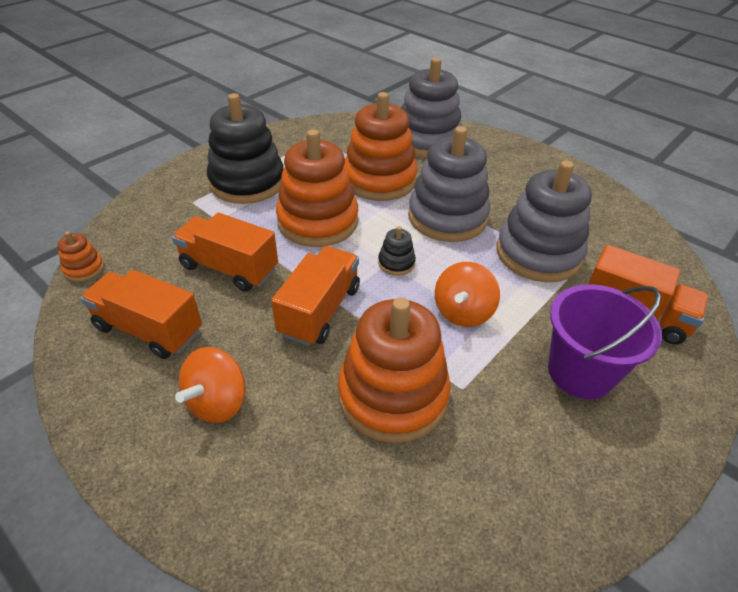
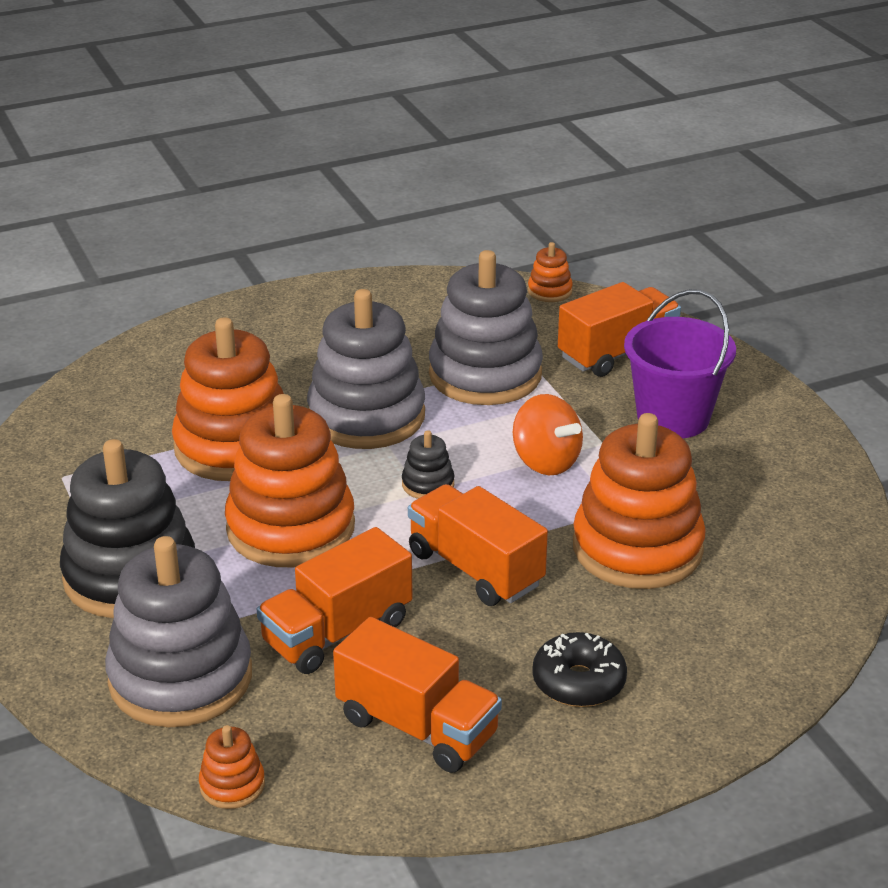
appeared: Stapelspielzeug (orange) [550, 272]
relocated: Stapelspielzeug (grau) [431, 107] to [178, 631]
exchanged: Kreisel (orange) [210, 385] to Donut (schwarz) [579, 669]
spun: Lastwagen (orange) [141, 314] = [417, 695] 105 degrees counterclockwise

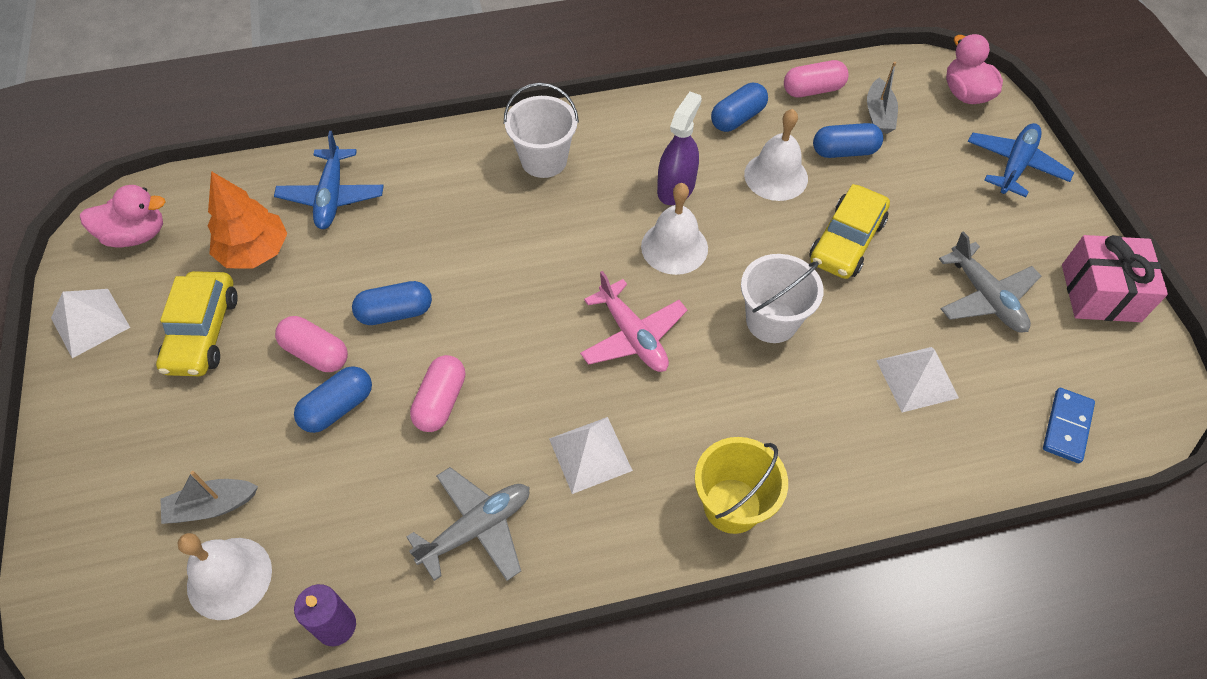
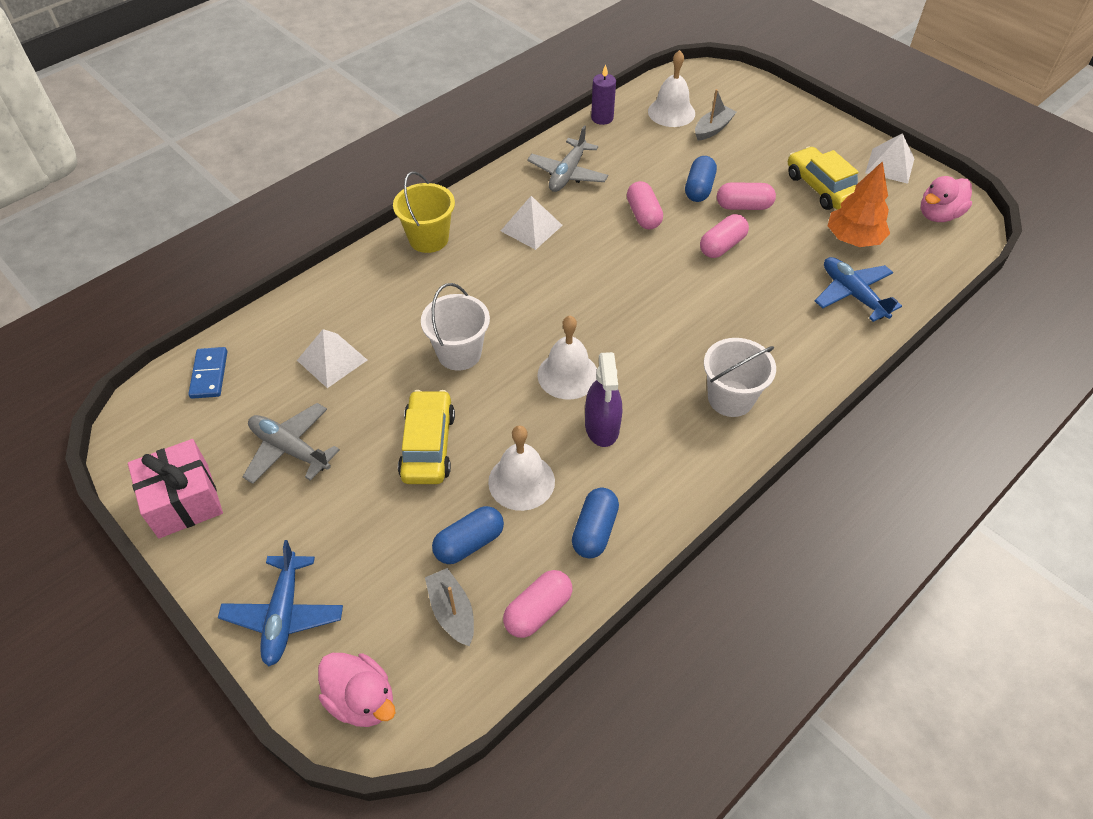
missing: Flugzeug (rosa) [633, 321]
colour: Kapsel (blau) [392, 303] to Kapsel (rosa) [724, 236]

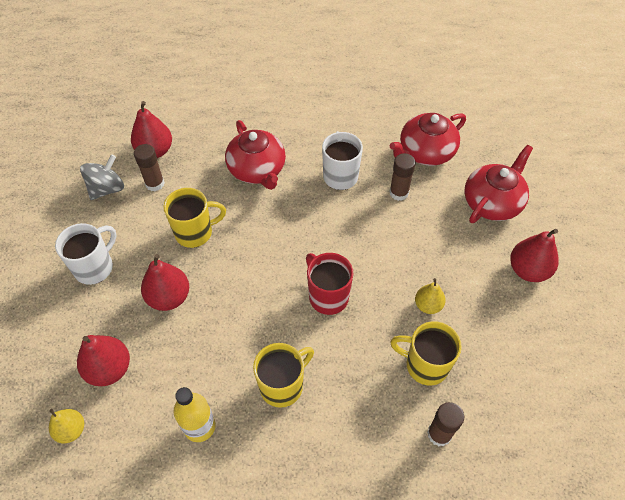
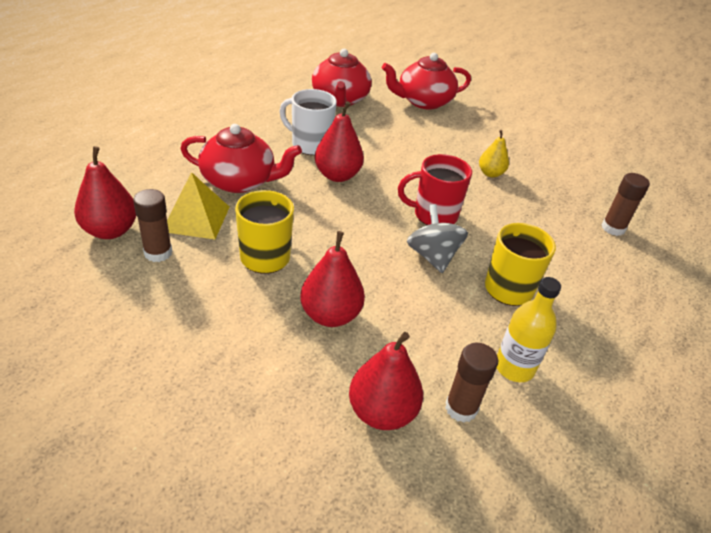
missing: Birne (gelb) [66, 426]; Tasse (weiß) [85, 254]; Tasse (gelb) [426, 353]
appeared: Pyramide (gelb) [198, 205]
relocated: Kreisel (grau) [102, 177] to [437, 238]; Klebestift (braun) [402, 177] to [471, 383]; Birne (rot) [534, 255] to [339, 141]
spun: Teekanne (rot) [499, 184] = [426, 81] 90 degrees counterclockwise

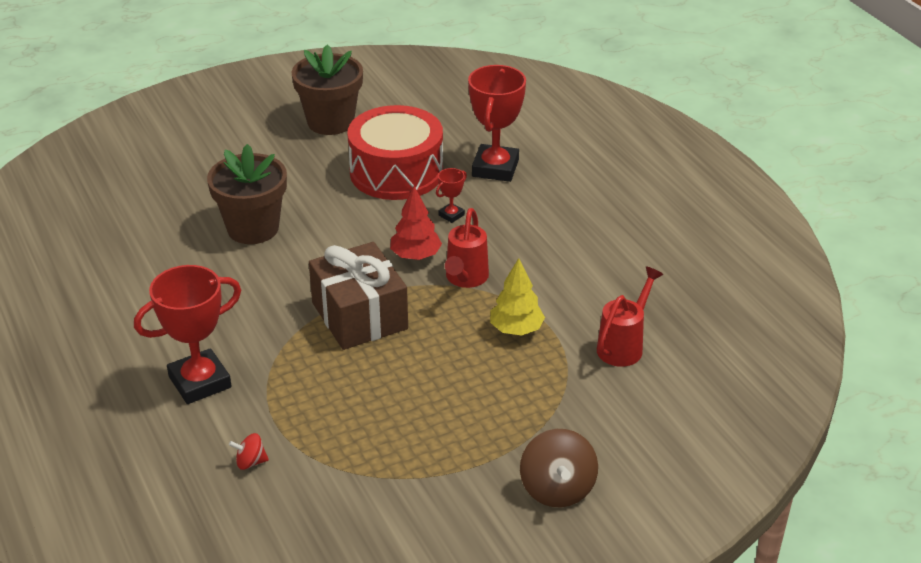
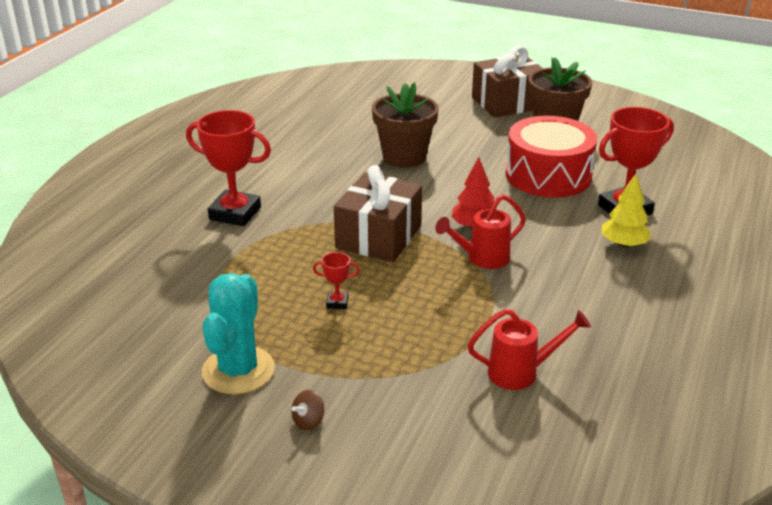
missing: Kreisel (rot) [249, 451]
appeared: Kaktus (türkis) [238, 333]; Geschenk (braun) [507, 82]
relocated: Pokal (rot) [451, 195] to [336, 280]; Baum (gelb) [517, 297] to [627, 211]
size: Kreisel (braun) [559, 468] = [307, 410] x0.51

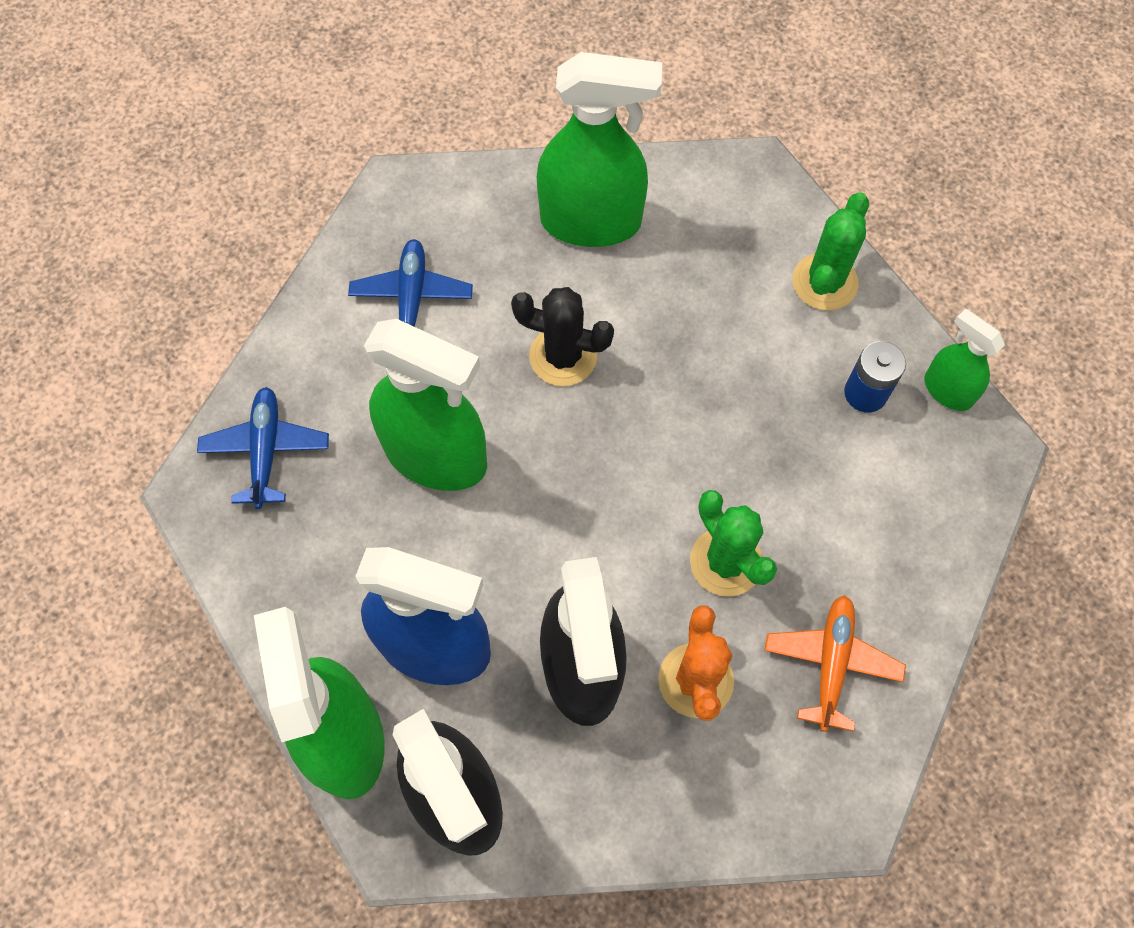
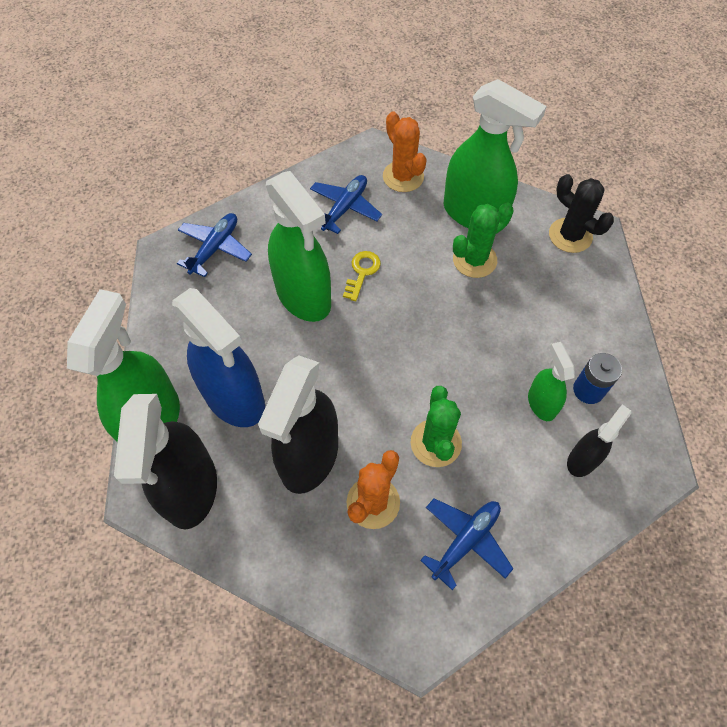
appeared: Schlüssel (gelb) [362, 276]; Kaktus (orange) [405, 151]; Sprühflasche (schwarz) [599, 440]
relocated: Kaktus (schwarz) [562, 336] to [581, 213]; Kaktus (grün) [830, 251] to [483, 240]; Sprühflasche (grün) [964, 359] to [551, 381]
colour: Flugzeug (orange) [835, 663] to Flugzeug (blau) [467, 544]

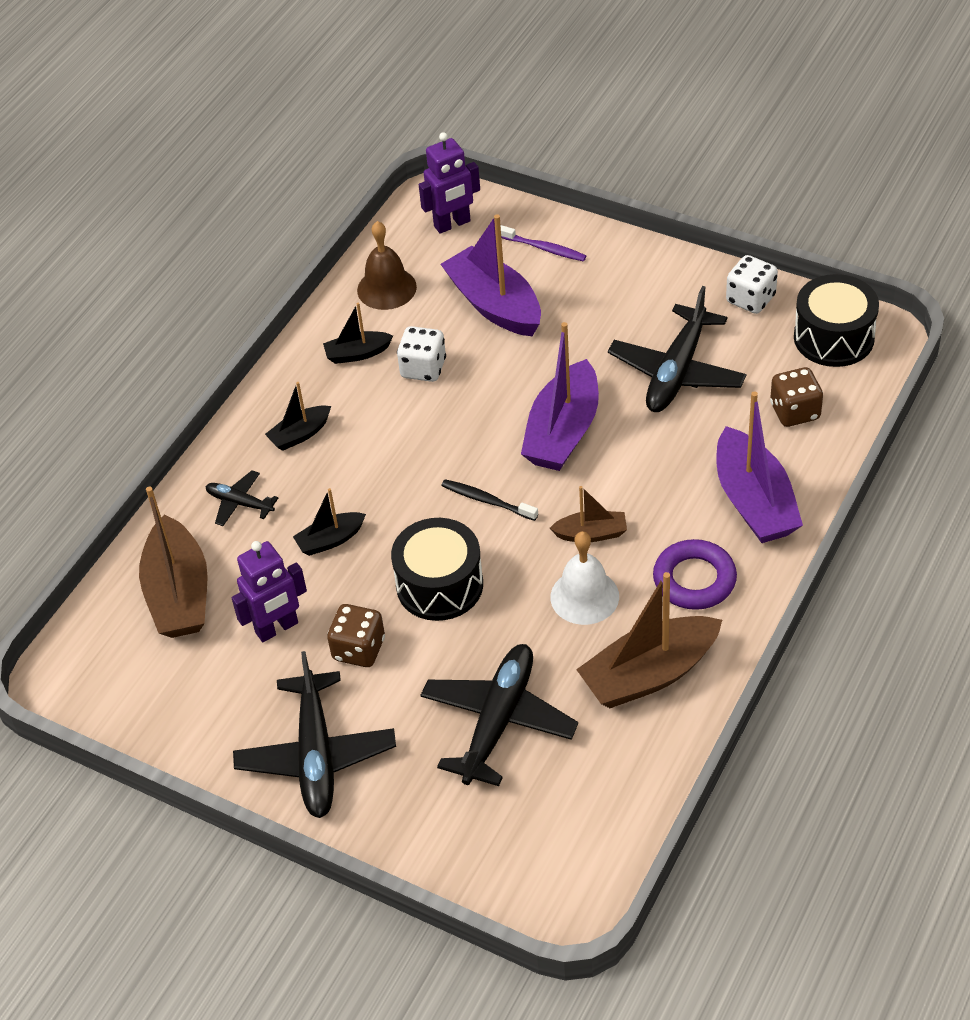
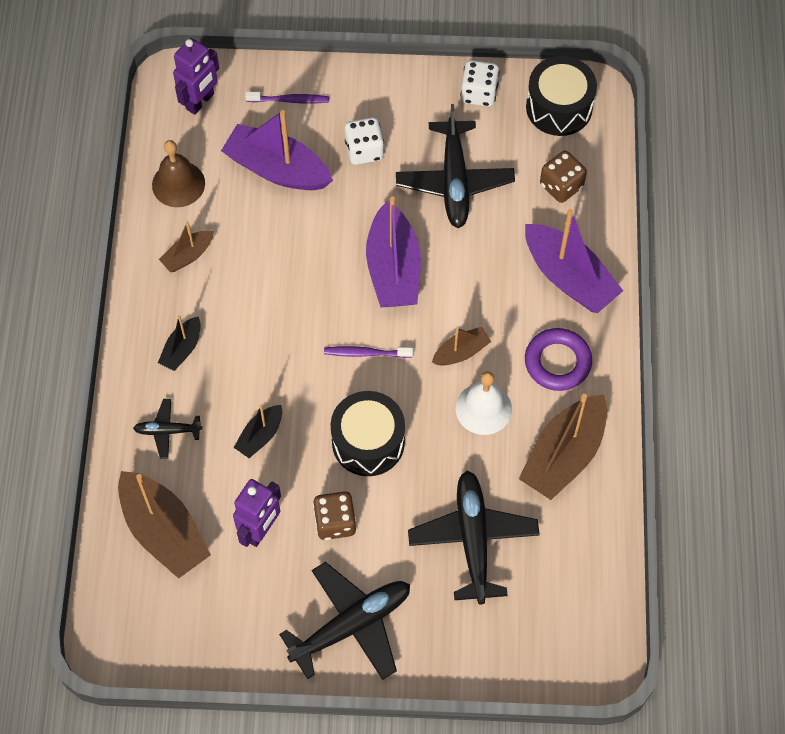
relocated: Spielwürfel (weiß) [421, 354] to [364, 141]
colour: Boot (schwarz) [358, 333] to Boot (braun) [186, 246]; Zahnbürste (schwarz) [489, 500] to Zahnbürste (lila) [368, 352]
spun: Flugzeug (schwarz) [314, 734] = [344, 621] 90 degrees counterclockwise

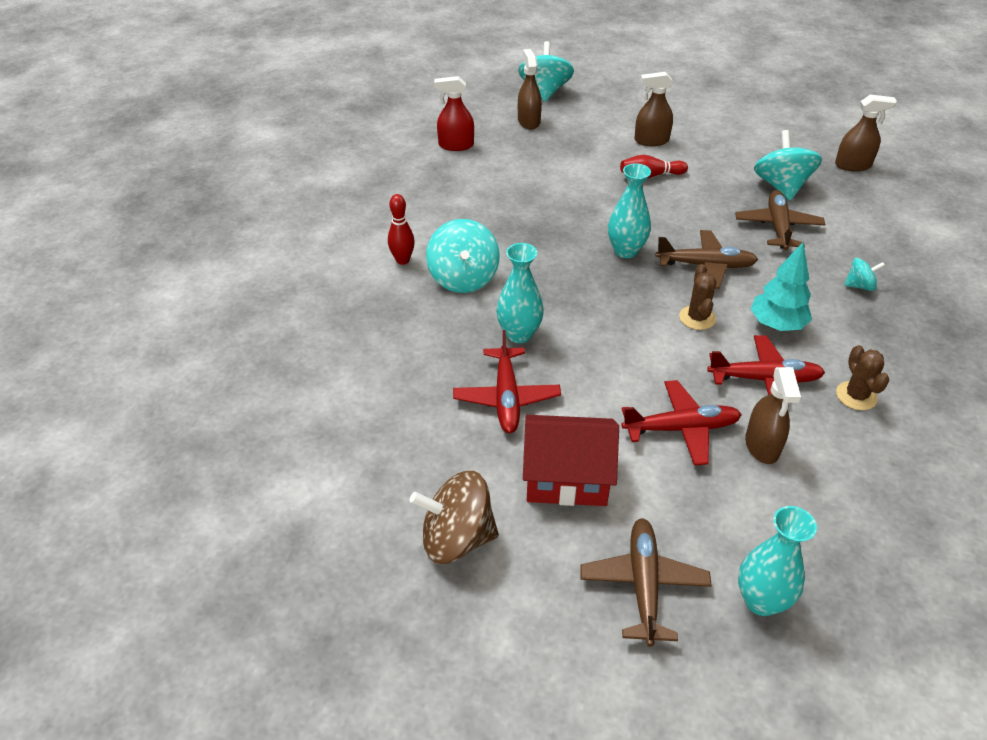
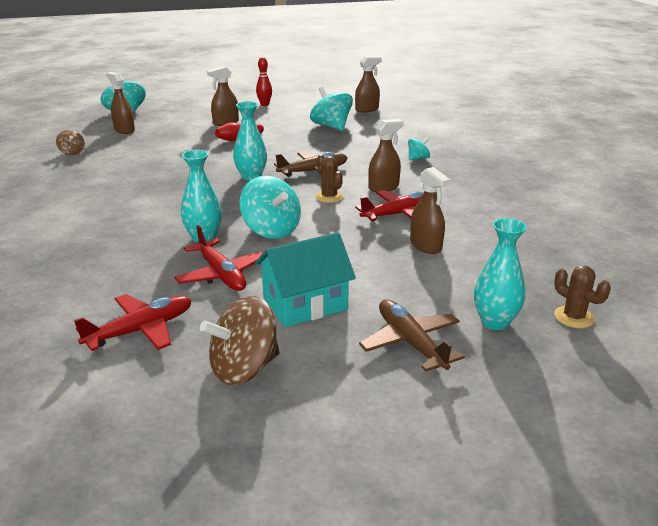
missing: Flugzeug (braun) [780, 220]
relocated: Bowlingkegel (rot) [401, 229] to [264, 81]; Kreisel (türkis) [463, 256] to [270, 207]; Flugzeug (rot) [682, 423] to [133, 322]; Kaktus (braun) [862, 377] to [582, 296]
exchanged: Sprühflasche (rot) [454, 113] to Kreisel (braun) [70, 142]; Baum (türkis) [781, 286] to Sprühflasche (braun) [386, 155]
colour: Haus (rot) [571, 460] to Haus (türkis) [305, 279]

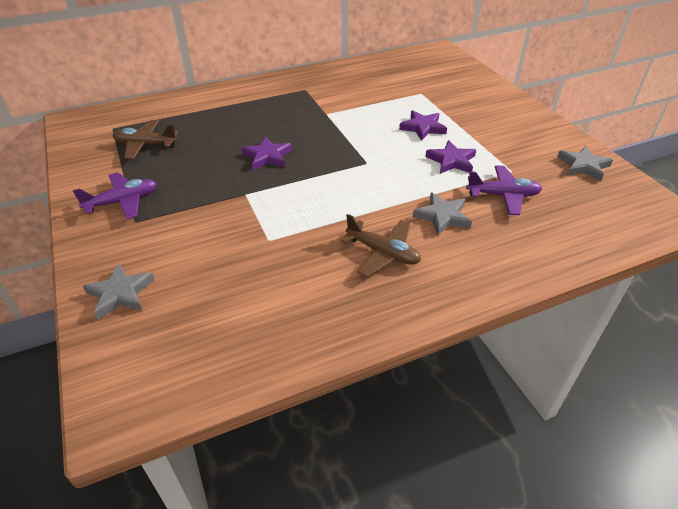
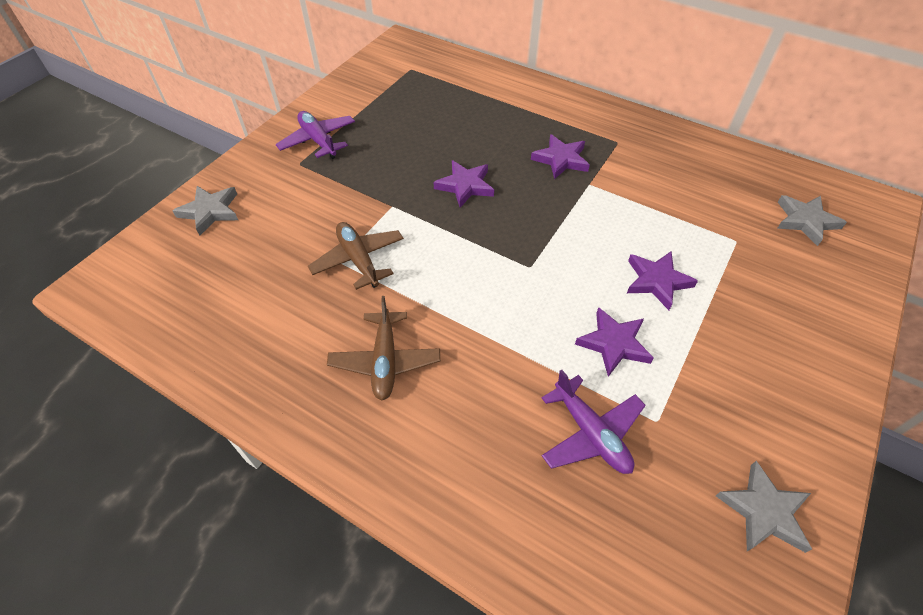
appeared: Stern (lila) [560, 156]
relocated: Flugzeug (braun) [146, 139] to [356, 256]; Stern (grau) [442, 214] to [812, 220]
spun: Flugzeug (lila) [115, 195] = [315, 135] 150 degrees counterclockwise

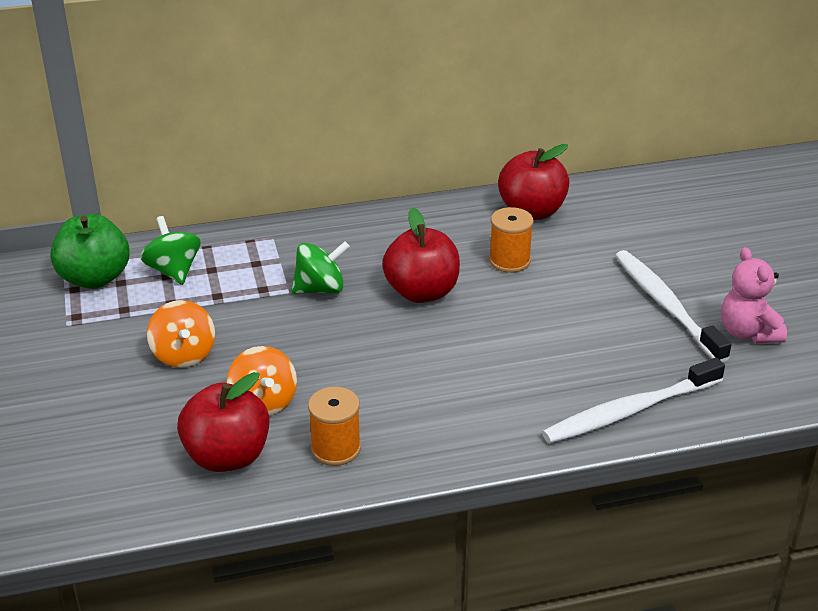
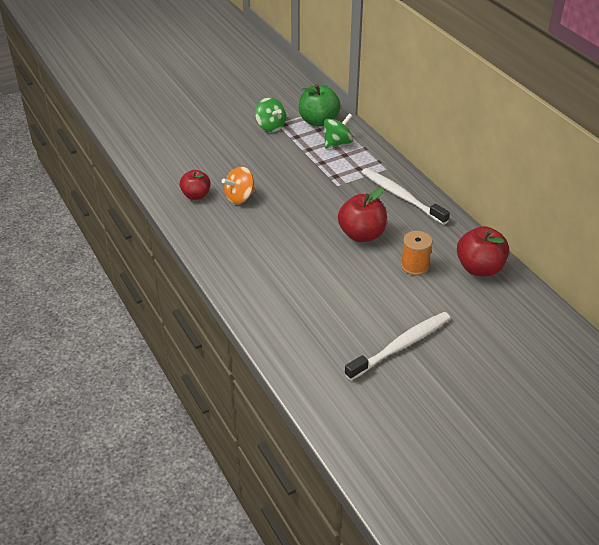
missing: Kreisel (orange) [181, 334]; Garnrolle (orange) [334, 426]; Teddybär (rosa) [754, 295]
relocated: Kreisel (grün) [320, 267] to [271, 114]; Zahnbürste (weiß) [633, 400] to [405, 196]
size: Apfel (rot) [223, 422] = [195, 185] x0.66

